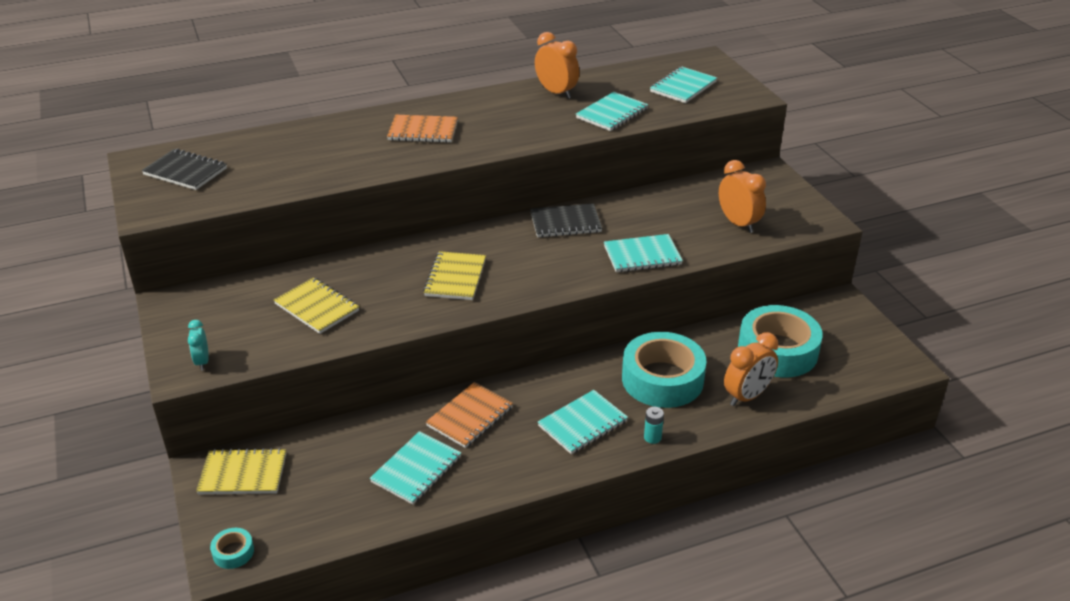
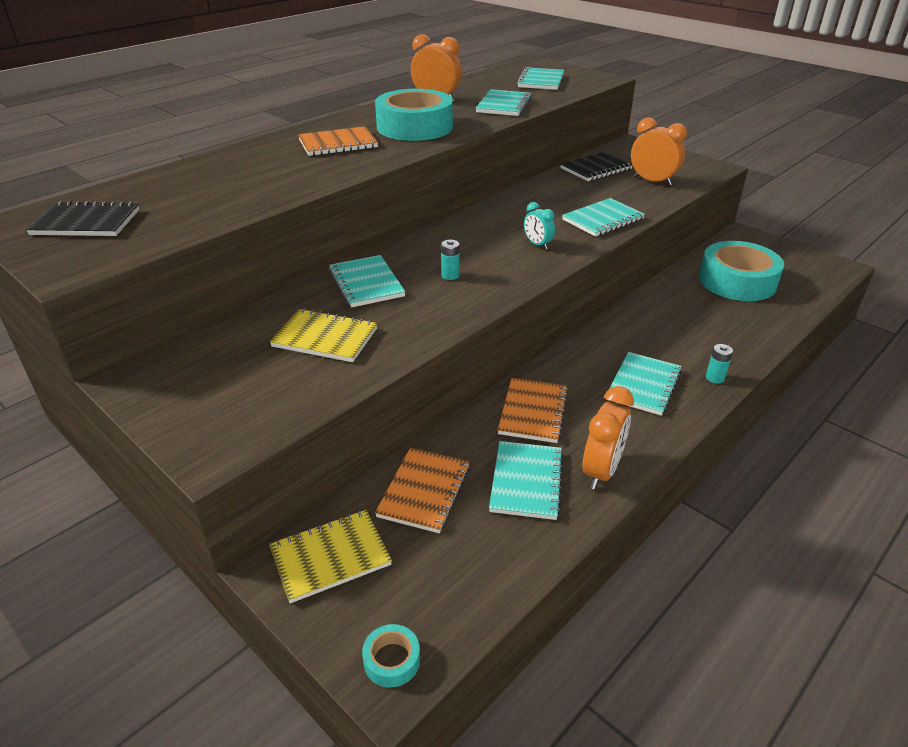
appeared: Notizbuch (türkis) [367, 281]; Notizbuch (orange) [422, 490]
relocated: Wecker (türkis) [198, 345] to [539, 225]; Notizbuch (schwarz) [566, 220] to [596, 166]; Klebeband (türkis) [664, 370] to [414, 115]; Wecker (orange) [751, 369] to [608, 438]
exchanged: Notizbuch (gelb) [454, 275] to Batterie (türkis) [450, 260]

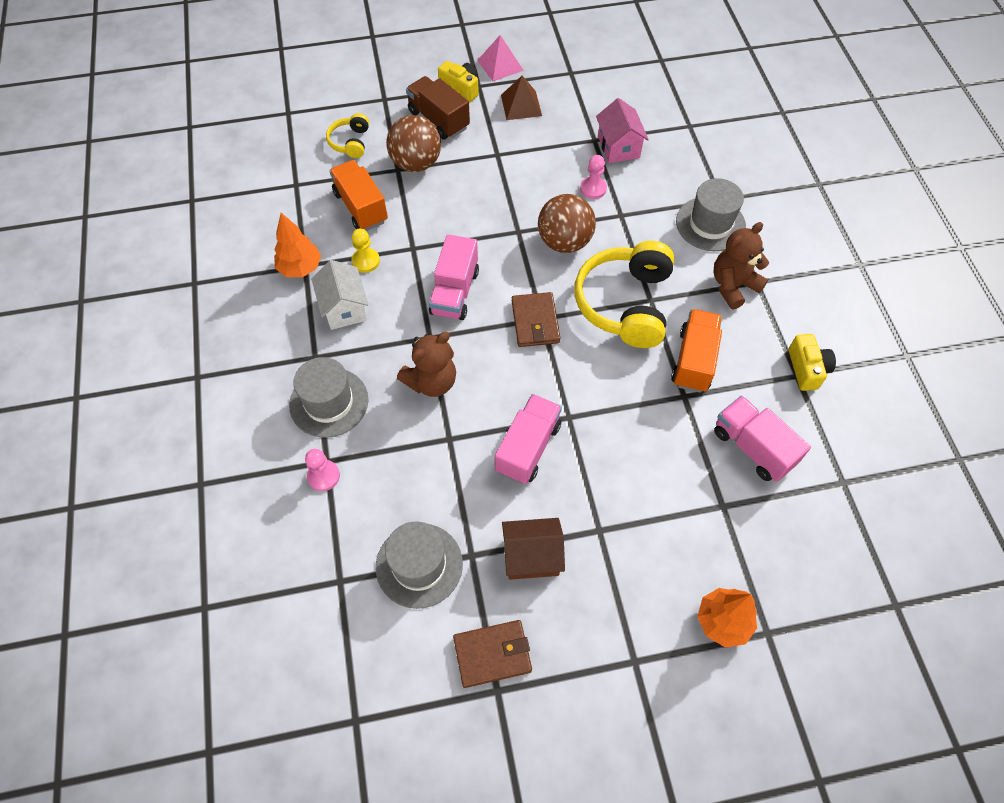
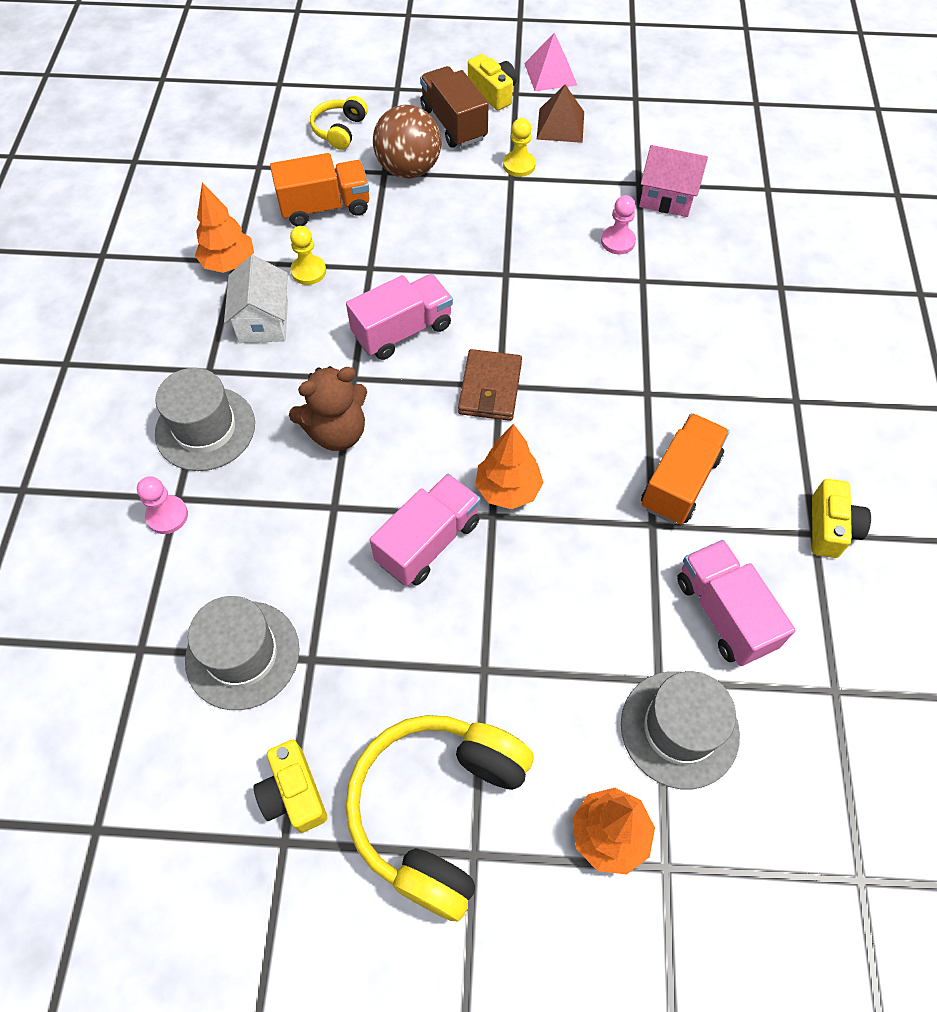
missing: Haus (braun) [533, 549]; Ball (braun) [567, 223]; Teddybär (braun) [741, 265]
appeared: Baum (orange) [509, 466]; Bauer (gelb) [519, 147]
relocated: Kopfhörer (gelb) [624, 294] to [439, 818]; Hut (grau) [711, 214] to [680, 730]
exchanged: Geldbörse (braun) [492, 654] to Kamera (gelb) [290, 786]
spun: Lastwagen (orange) [358, 195] = [319, 189] 90 degrees clockwise; Lastwagen (rosa) [454, 277] = [399, 317] 150 degrees counterclockwise; Haus (rosa) [622, 130] = [673, 181] 75 degrees counterclockwise

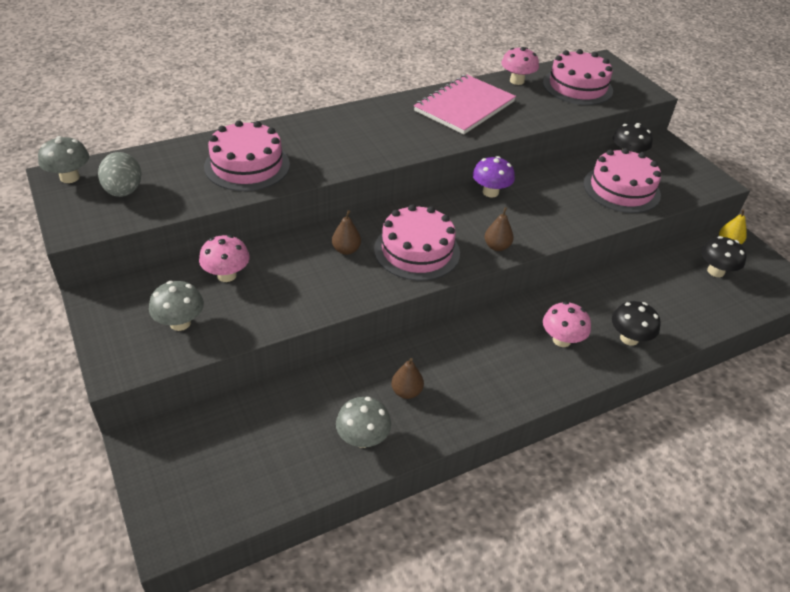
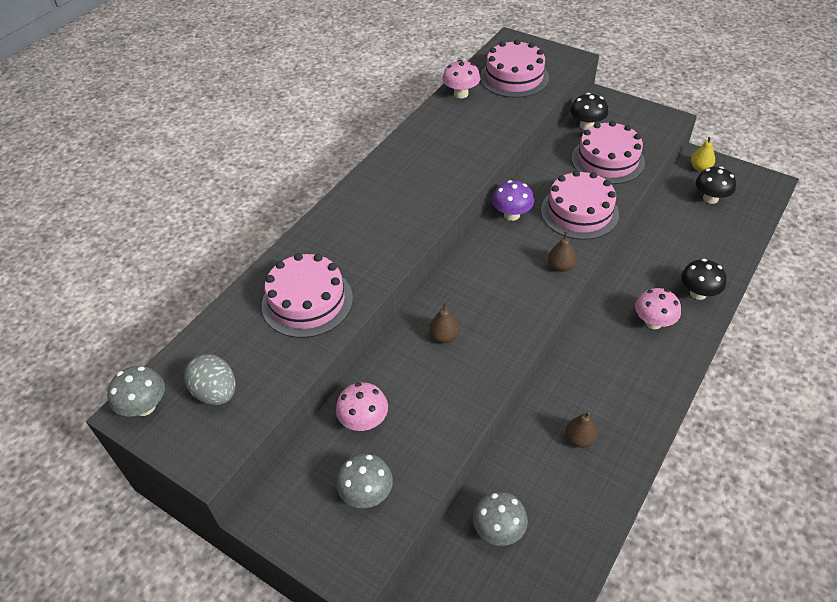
missing: Notizbuch (rosa) [465, 104]
relocated: Pilz (grau) [363, 422] to [500, 518]; Kuchen (rosa) [417, 242] to [580, 205]

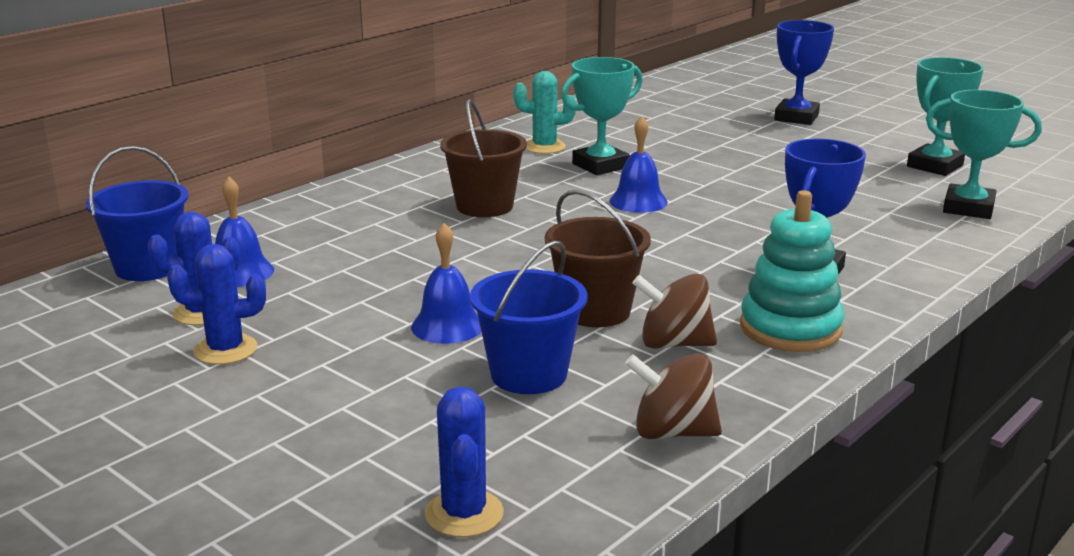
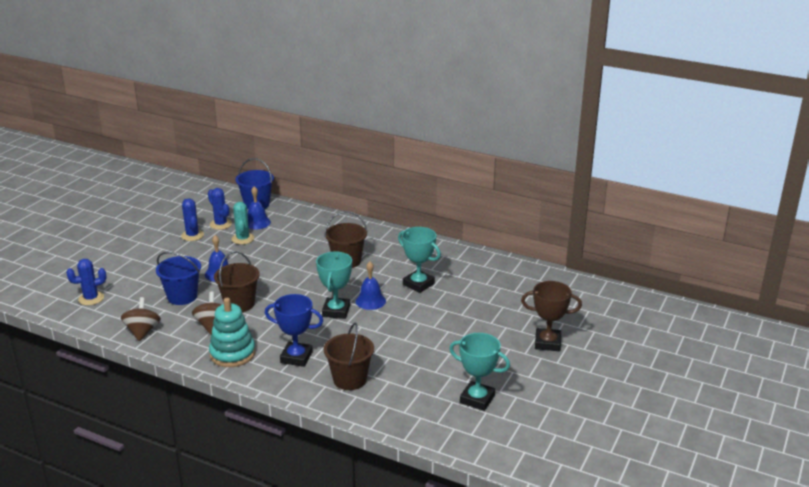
appeared: Eimer (braun) [349, 356]
relocated: Kaktus (türkis) [544, 112] to [243, 223]; Pokal (türkis) [984, 154] to [334, 285]
colour: Pokal (blau) [804, 72] to Pokal (braun) [551, 316]

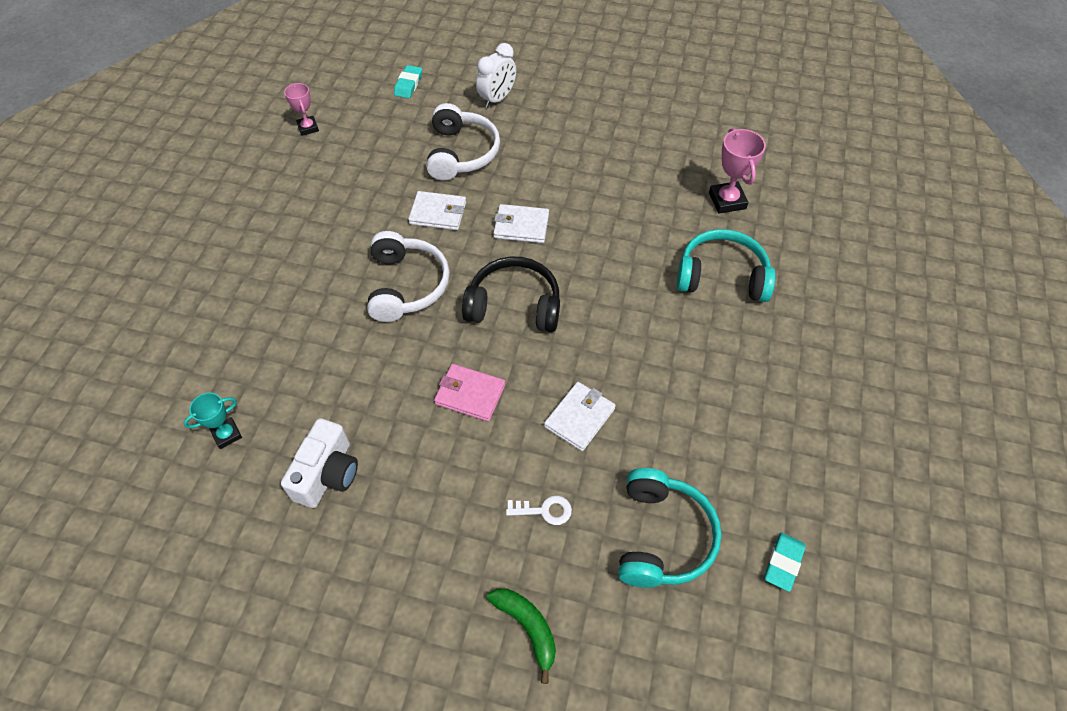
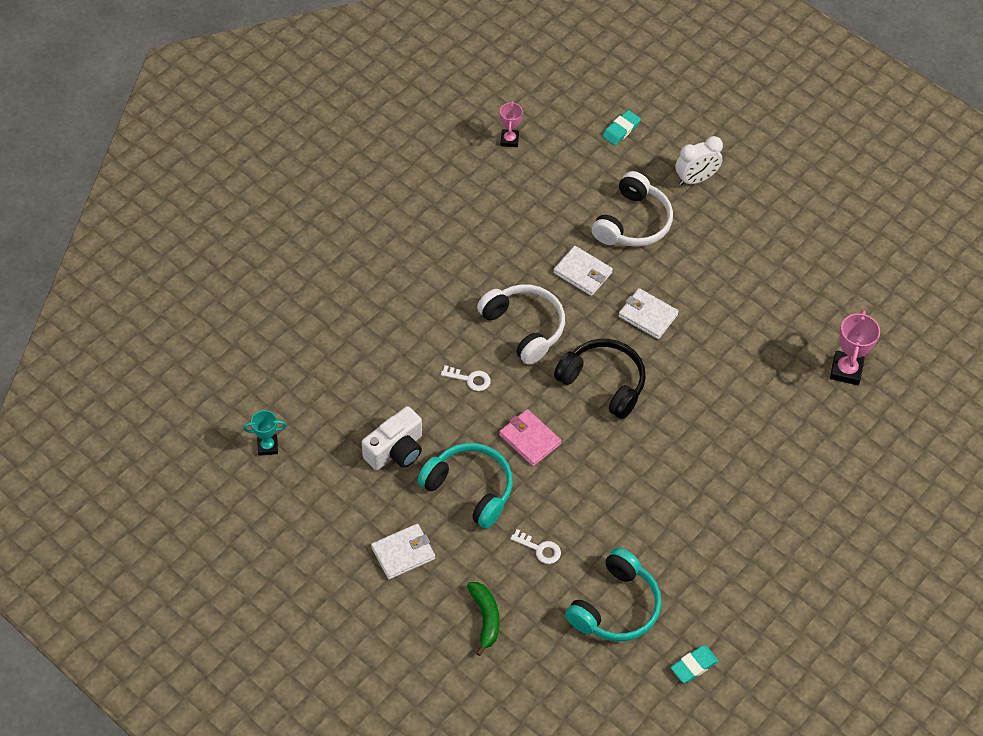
appeared: Schlüssel (weiß) [466, 378]
relocated: Pokal (türkis) [213, 421] to [265, 433]; Geldbörse (weiß) [580, 416] to [403, 551]; Kopfhörer (türkis) [726, 265] to [465, 486]
spun: Kopfhörer (weiß) [408, 276] = [521, 324] 60 degrees counterclockwise

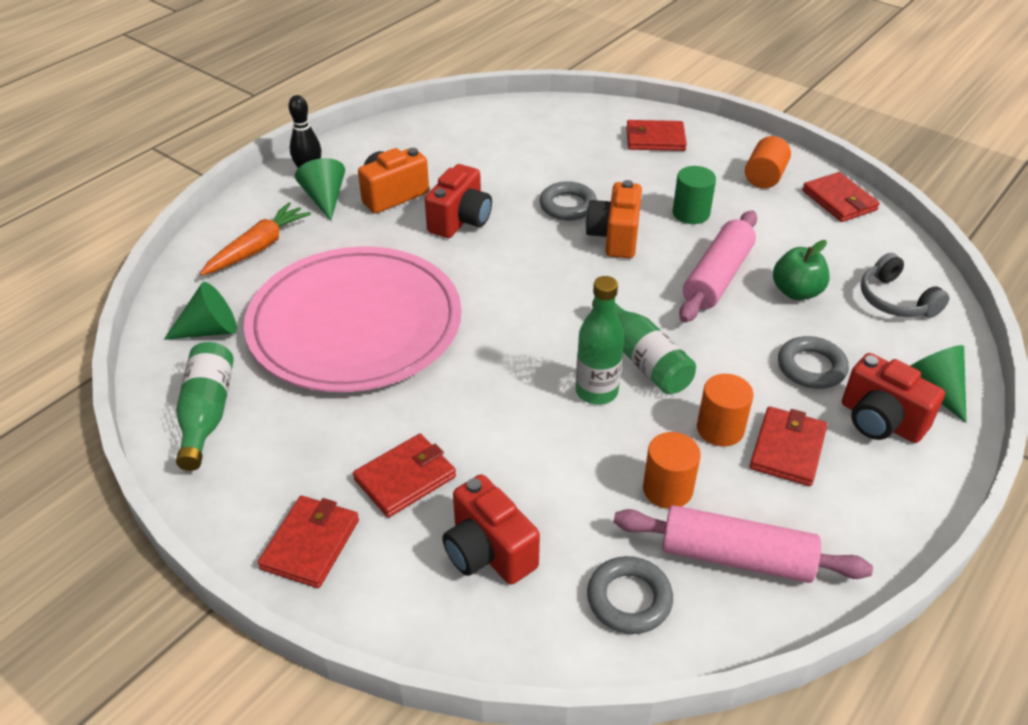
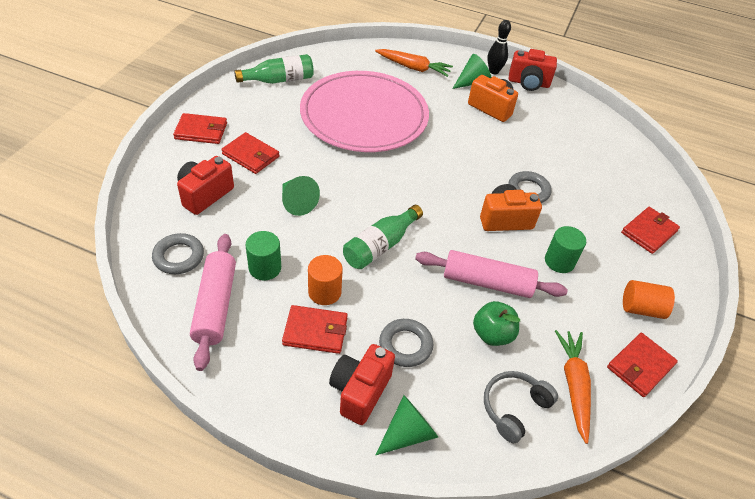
missing: Flasche (grün) [600, 340]
appeared: Karotte (orange) [573, 387]
relocated: Kegel (grün) [200, 311] to [301, 196]; Kamera (rot) [458, 201] to [533, 70]
colour: Vollzylinder (orange) [672, 470] to Vollzylinder (grün) [263, 255]
spun: Geldbörse (rot) [656, 135] = [650, 230] 60 degrees clockwise

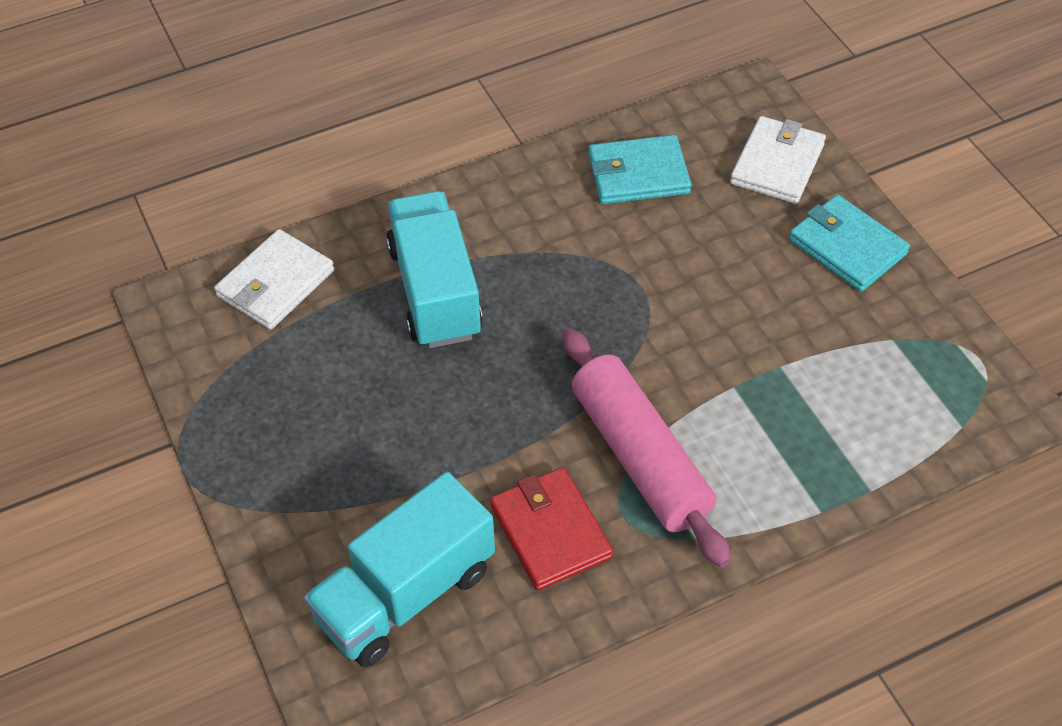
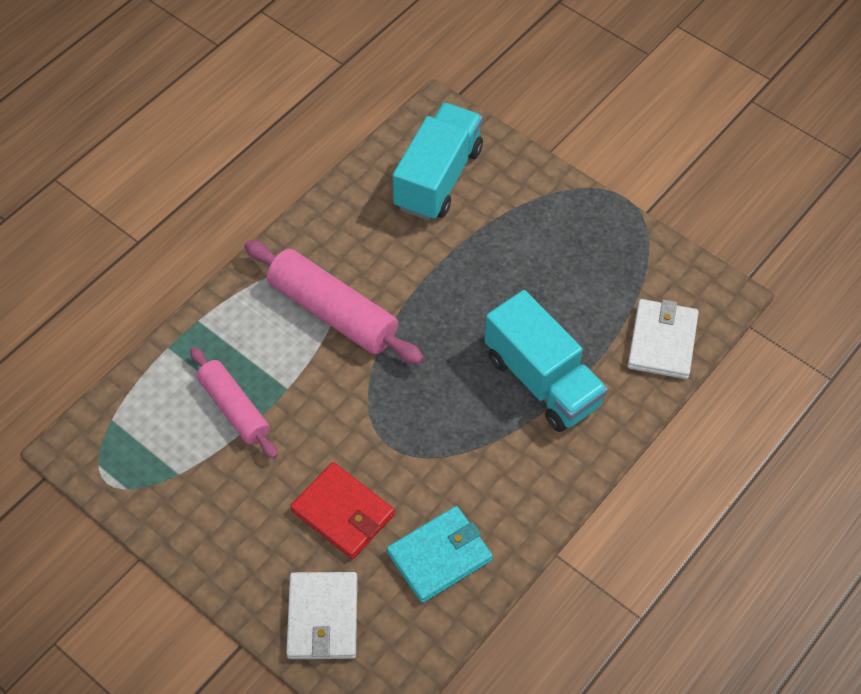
missing: Geldbörse (türkis) [849, 243]
appeared: Nudelholz (rosa) [234, 403]
relocated: Geldbörse (rot) [551, 529] to [342, 510]

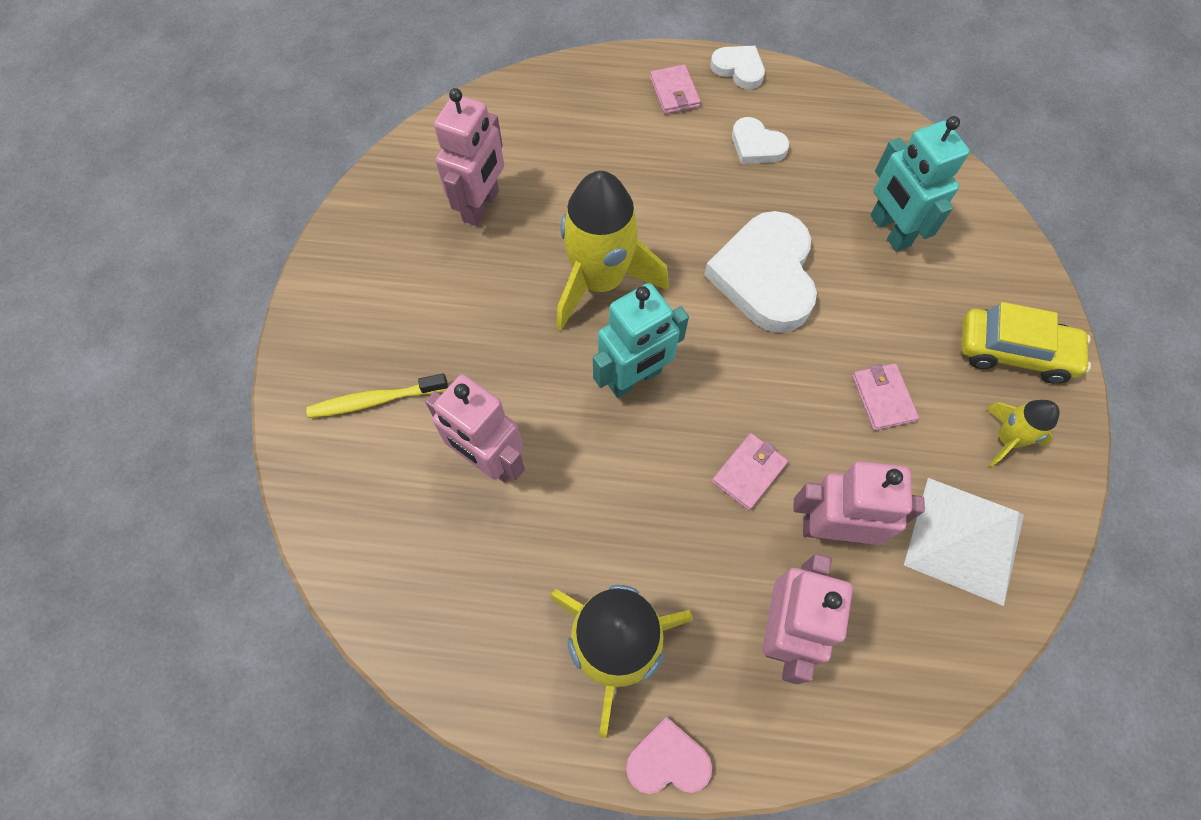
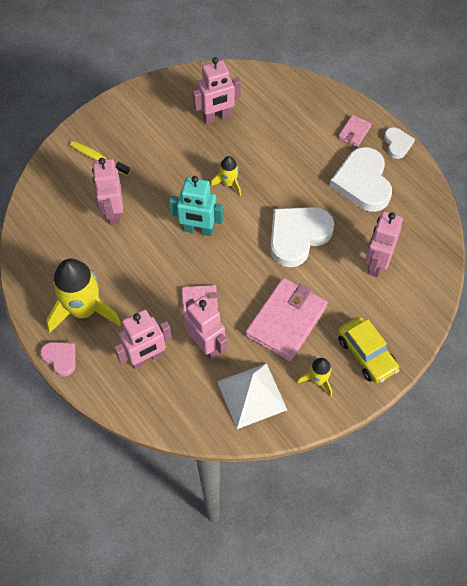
colour: Roboter (türkis) [920, 184] to Roboter (rosa) [384, 244]
size: Rakete (gelb) [612, 251] = [225, 176] x0.50; Herz (weiß) [760, 140] = [361, 179] x1.96; Geldbörse (rosa) [885, 396] = [286, 319] x2.08

